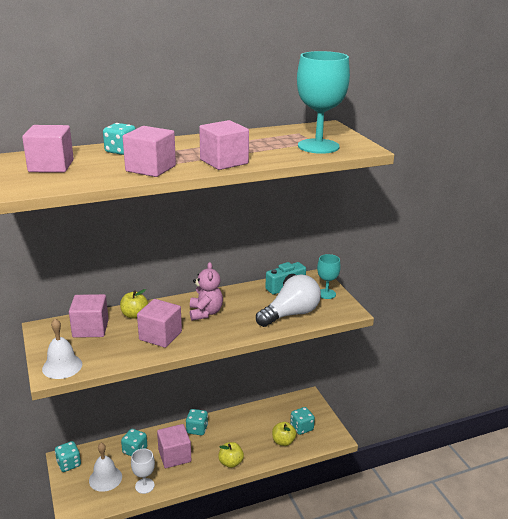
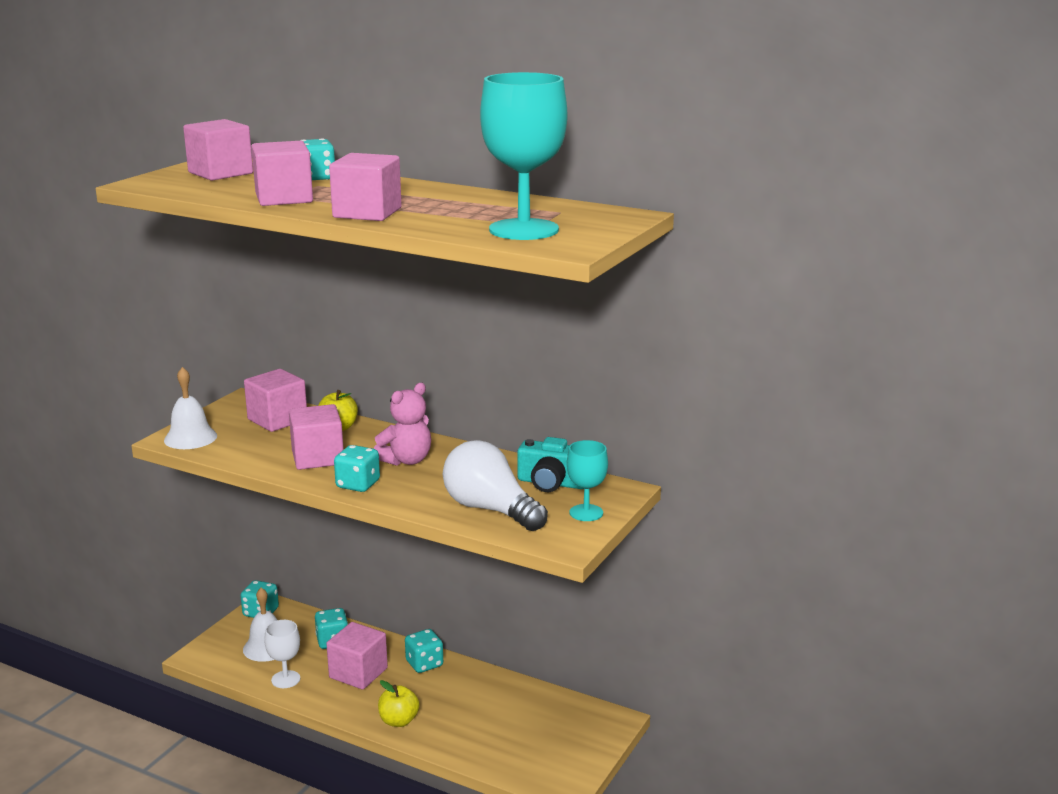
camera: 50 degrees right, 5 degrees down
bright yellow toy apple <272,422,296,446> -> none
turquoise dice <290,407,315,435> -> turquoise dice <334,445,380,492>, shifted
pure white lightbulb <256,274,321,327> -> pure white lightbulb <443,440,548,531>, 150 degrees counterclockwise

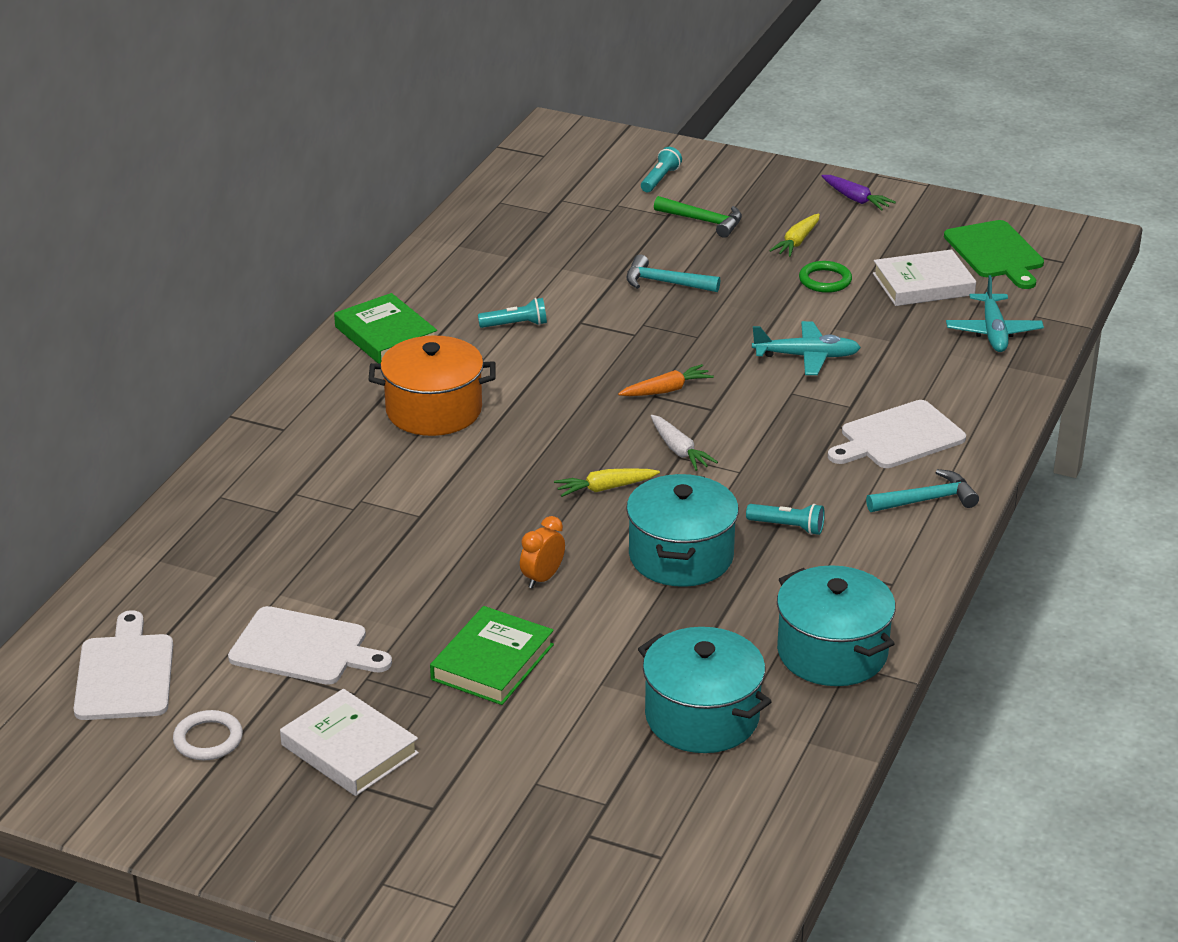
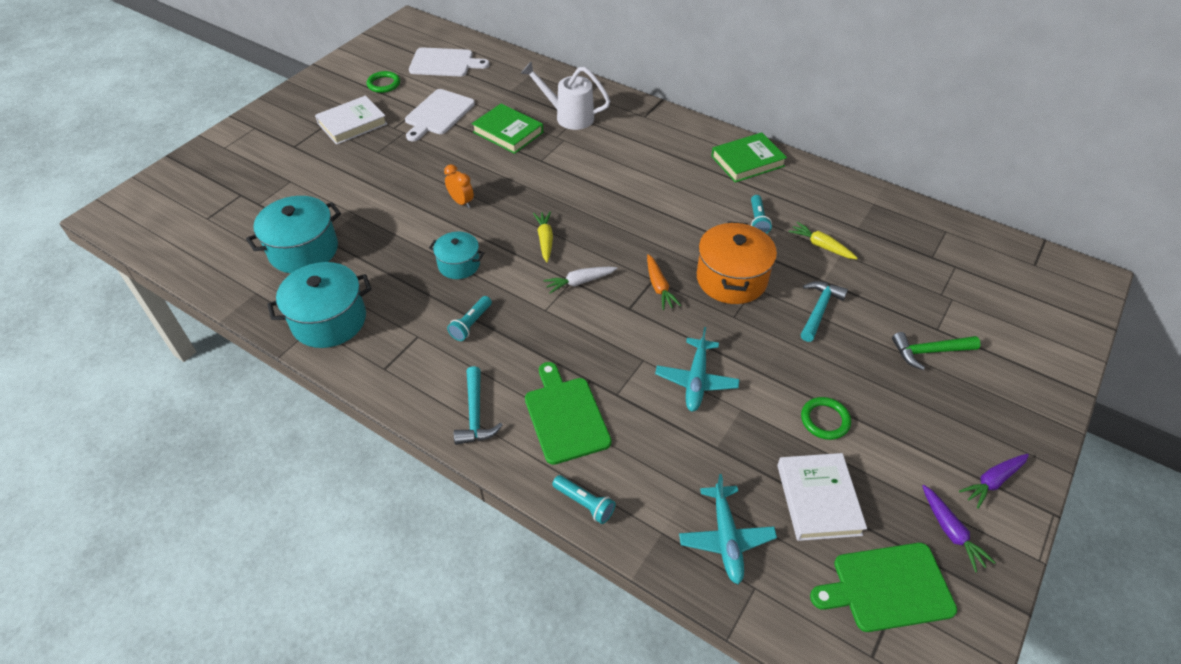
camera: 100 degrees right, 15 degrees up
none -> pure white watering can <520,62,610,130>
none -> purple toy carrot <922,485,996,572>
orange stockpot <369,335,495,436> -> orange stockpot <697,221,777,304>, shifted
leaf-green hardback <430,606,554,705> -> leaf-green hardback <472,104,543,154>, shifted
turquoise torch <641,147,682,192> -> turquoise torch <552,475,615,524>, shifted
bright yellow toy carrot <769,214,820,257> -> bright yellow toy carrot <789,222,858,259>, shifted
pure white torus <173,710,243,760> -> leaf-green torus <367,71,400,93>
pure white bread board <828,400,966,468> -> leaf-green bread board <525,362,611,465>
leaf-green carpenter's hammer <654,196,742,238> -> leaf-green carpenter's hammer <892,332,981,370>, 45 degrees clockwise
turquoise toy plane <946,275,1044,352> -> turquoise toy plane <679,474,777,584>, 105 degrees counterclockwise
turquoise stockpot <626,474,739,587> -> turquoise stockpot <429,232,484,279>, x0.60

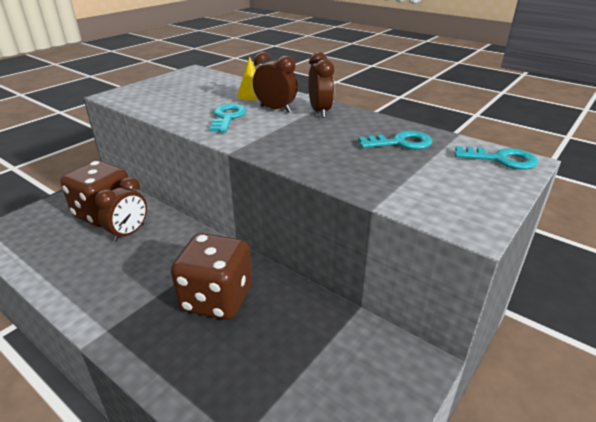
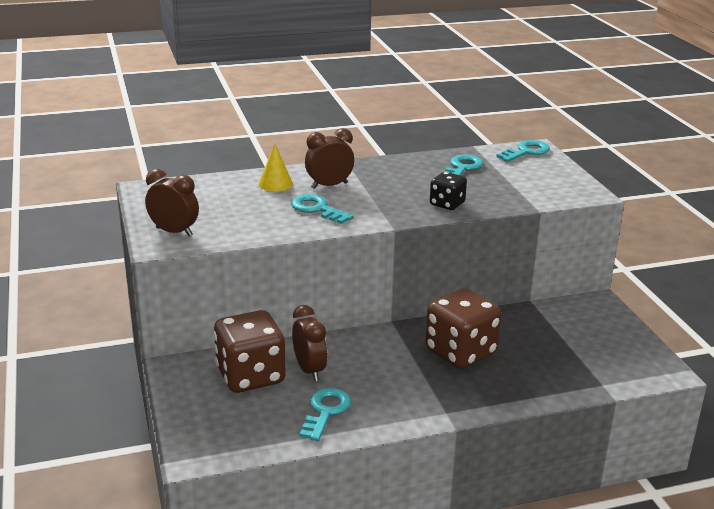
camera: 55 degrees left, 5 degrees down
none -> turquoise key <299,388,351,441>
none -> jet-black dice <430,172,467,210>
dark brown alarm clock <308,52,334,118> -> dark brown alarm clock <145,169,199,237>, shifted

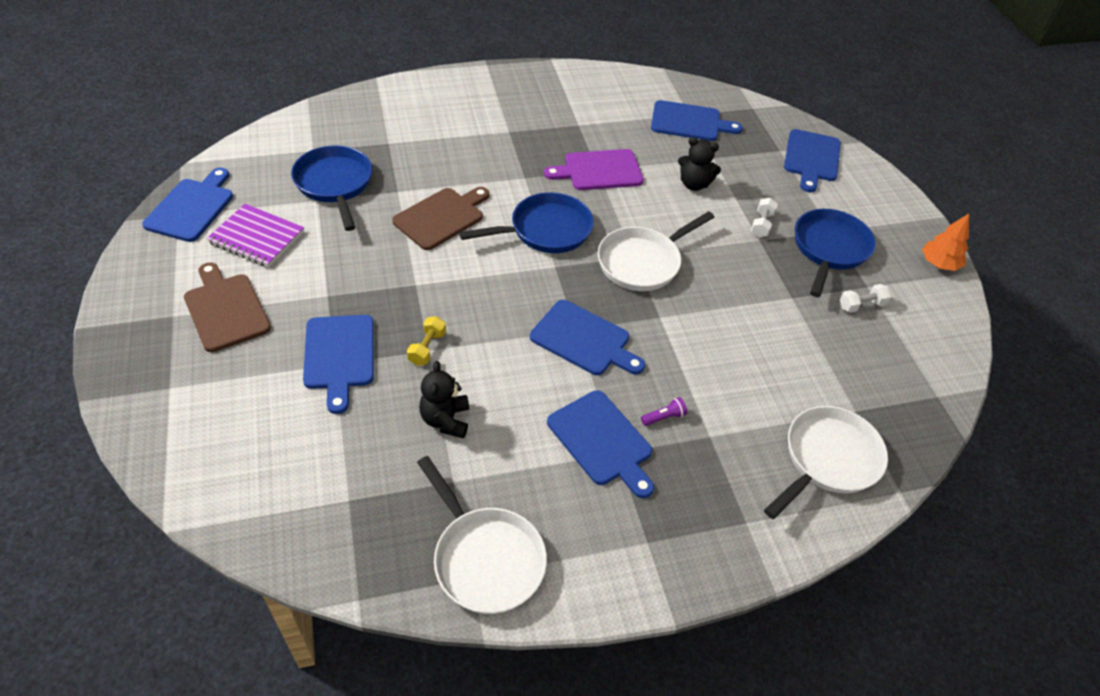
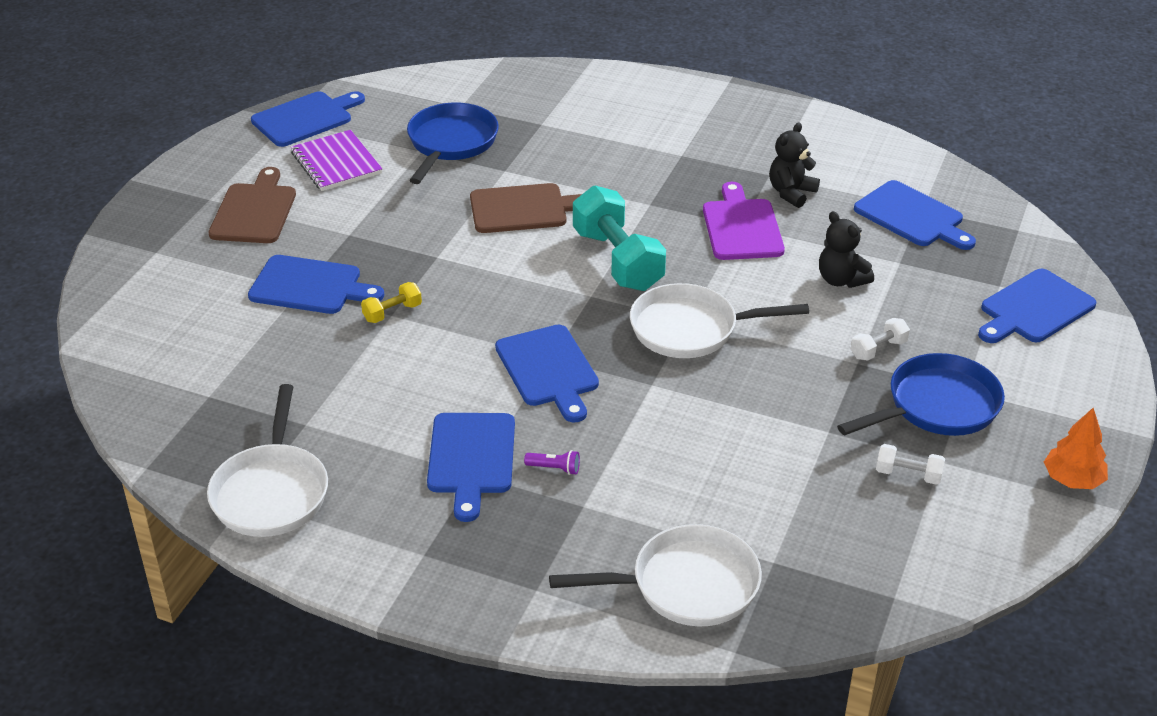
camera: 40 degrees right, 10 degrees down
jet-black stuffed bear <419,361,469,438> -> jet-black stuffed bear <769,122,820,208>, shifted
blue frying pan <459,192,594,253> -> turquoise hand weight <573,186,666,291>
blue bread board <303,315,374,414> -> blue bread board <248,255,384,314>, 105 degrees counterclockwise
purple bread board <544,149,644,190> -> purple bread board <703,182,785,260>, 60 degrees clockwise

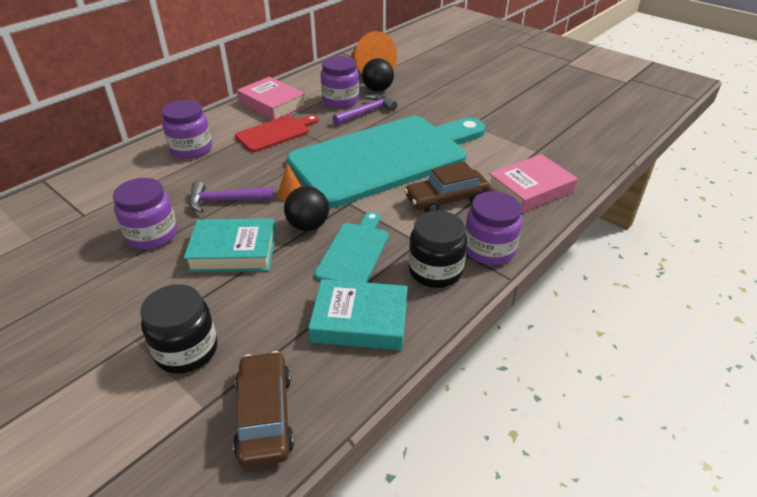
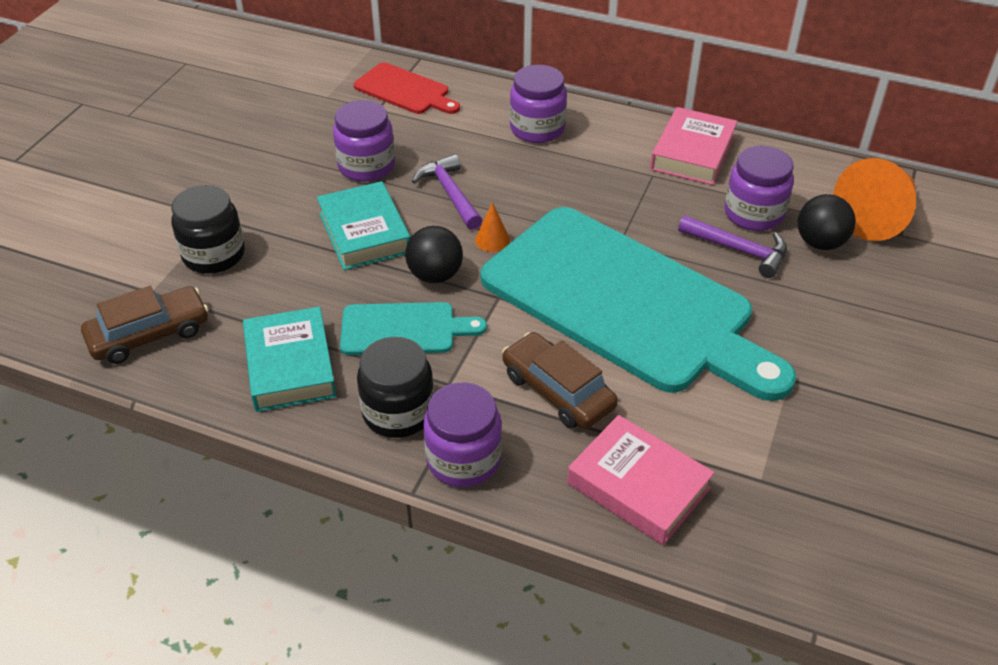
camera: 70 degrees right, 5 degrees up
scarlet bread board <235,115,319,152> -> scarlet bread board <354,62,460,114>, shifted

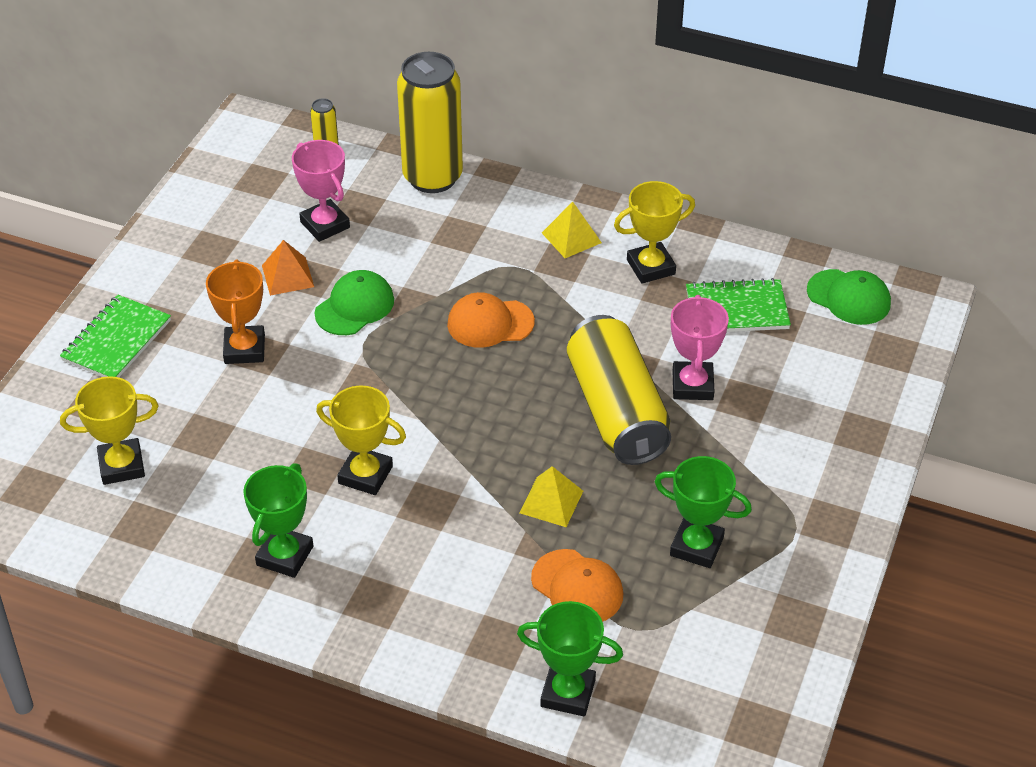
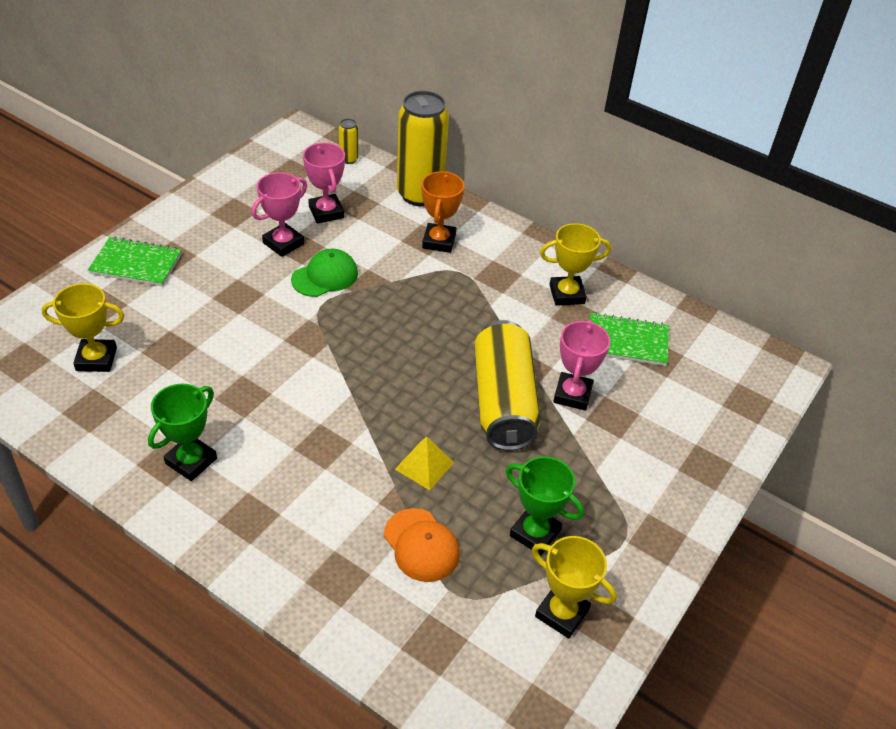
camera: 10 degrees right, 0 degrees up
orange baseball cap <447,292,535,348> -> none
leaf-green award cup <517,601,623,716> -> none
bright yellow pyramid shape <542,202,602,258> -> none
leaf-green baseball cap <807,269,891,325> -> none
orange award cup <206,259,265,364> -> orange award cup <421,171,464,253>, shifted
bright yellow award cup <316,386,406,495> -> bright yellow award cup <532,536,617,638>, shifted
orange pyramid shape <262,240,314,296> -> pink award cup <252,172,307,257>
leaf-green notebook <60,295,171,377> -> leaf-green notebook <88,237,182,287>, 60 degrees clockwise

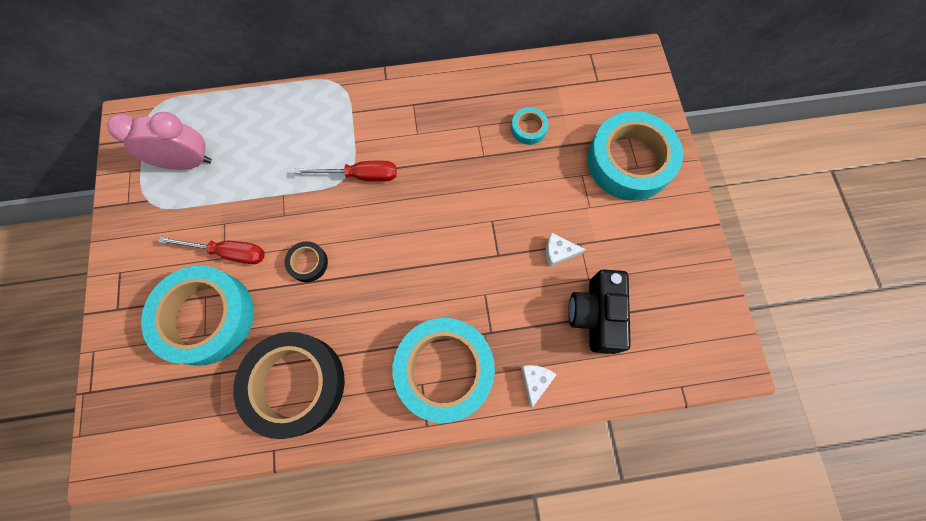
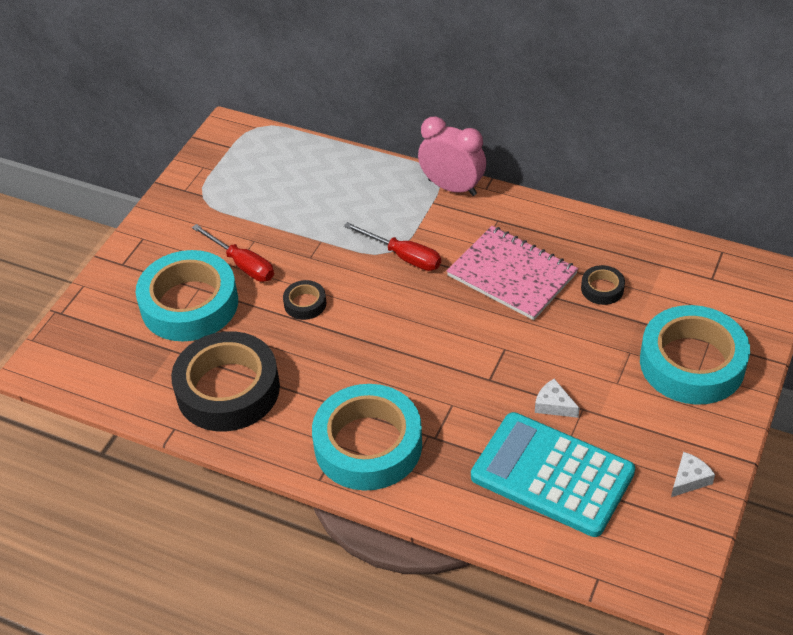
camera: 35 degrees right, 25 degrees down
none -> pink notebook <447,226,578,320>
pink alarm clock <107,112,212,170> -> pink alarm clock <418,117,486,196>, shifted
pure white cheese <521,365,557,408> -> pure white cheese <671,452,715,497>, shifted
jet-black compact camera <568,269,631,354> -> turquoise calculator <471,412,635,537>
turquoise tape <511,107,548,145> -> jet-black tape <581,265,625,305>

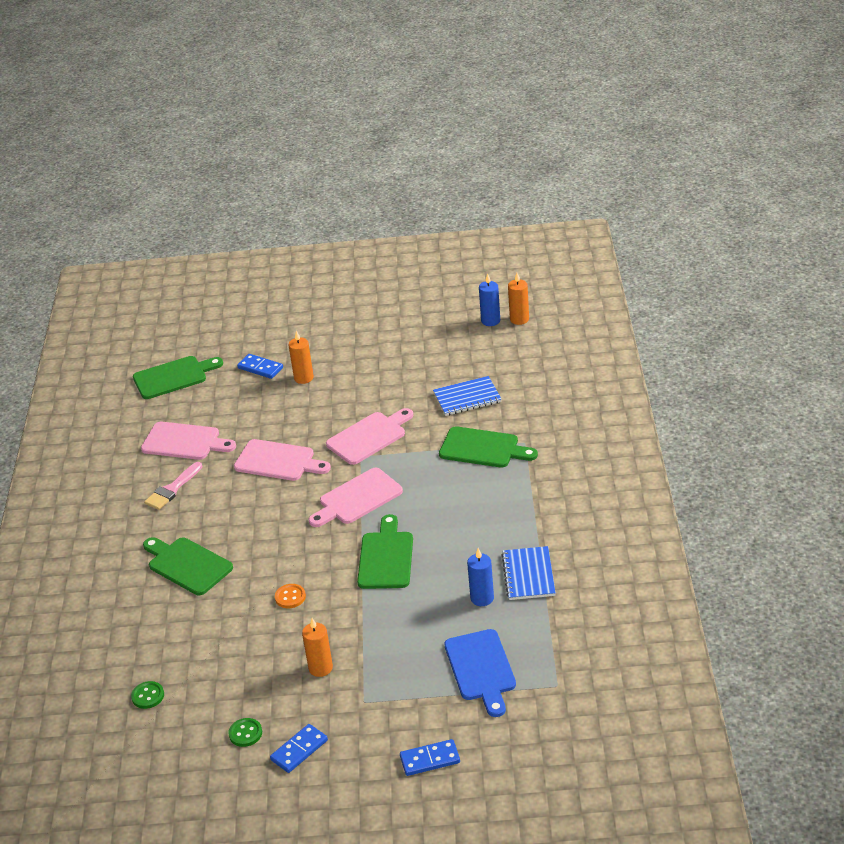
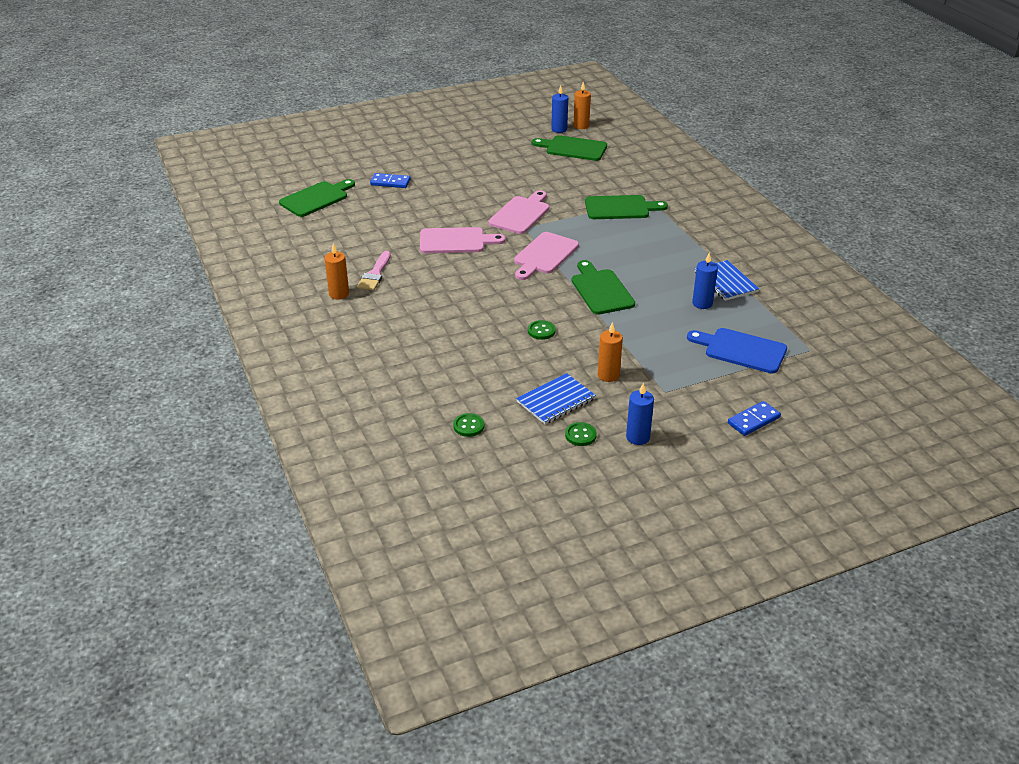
camera: 25 degrees left, 0 degrees up
pink bread board <141,422,236,460> -> none
leaf-green bread board <143,537,233,595> -> leaf-green bread board <532,135,607,161>, shifted
orange wax candle <288,330,314,384> -> orange wax candle <325,243,349,299>, shifted
blue notebook <433,376,501,416> -> blue notebook <516,373,596,424>, shifted
blue domino <270,724,328,773> -> blue wax candle <626,383,654,445>
orange button <275,584,306,608> -> leaf-green button <528,320,556,340>
blue bread board <444,629,516,717> -> blue bread board <687,328,787,373>, 150 degrees clockwise

